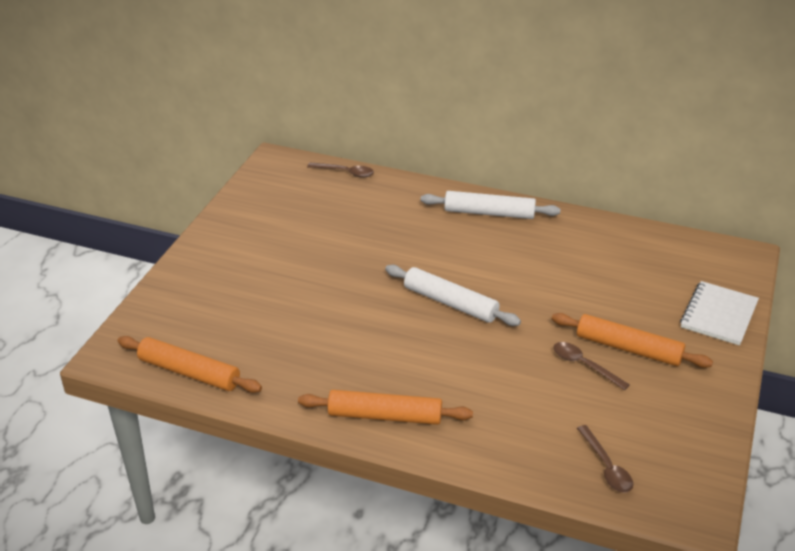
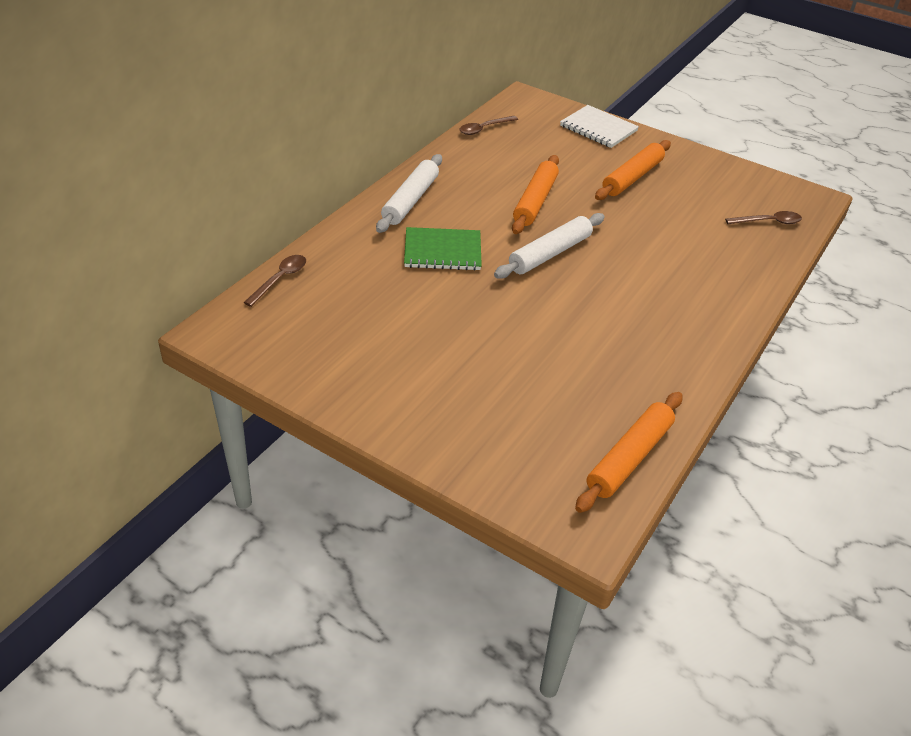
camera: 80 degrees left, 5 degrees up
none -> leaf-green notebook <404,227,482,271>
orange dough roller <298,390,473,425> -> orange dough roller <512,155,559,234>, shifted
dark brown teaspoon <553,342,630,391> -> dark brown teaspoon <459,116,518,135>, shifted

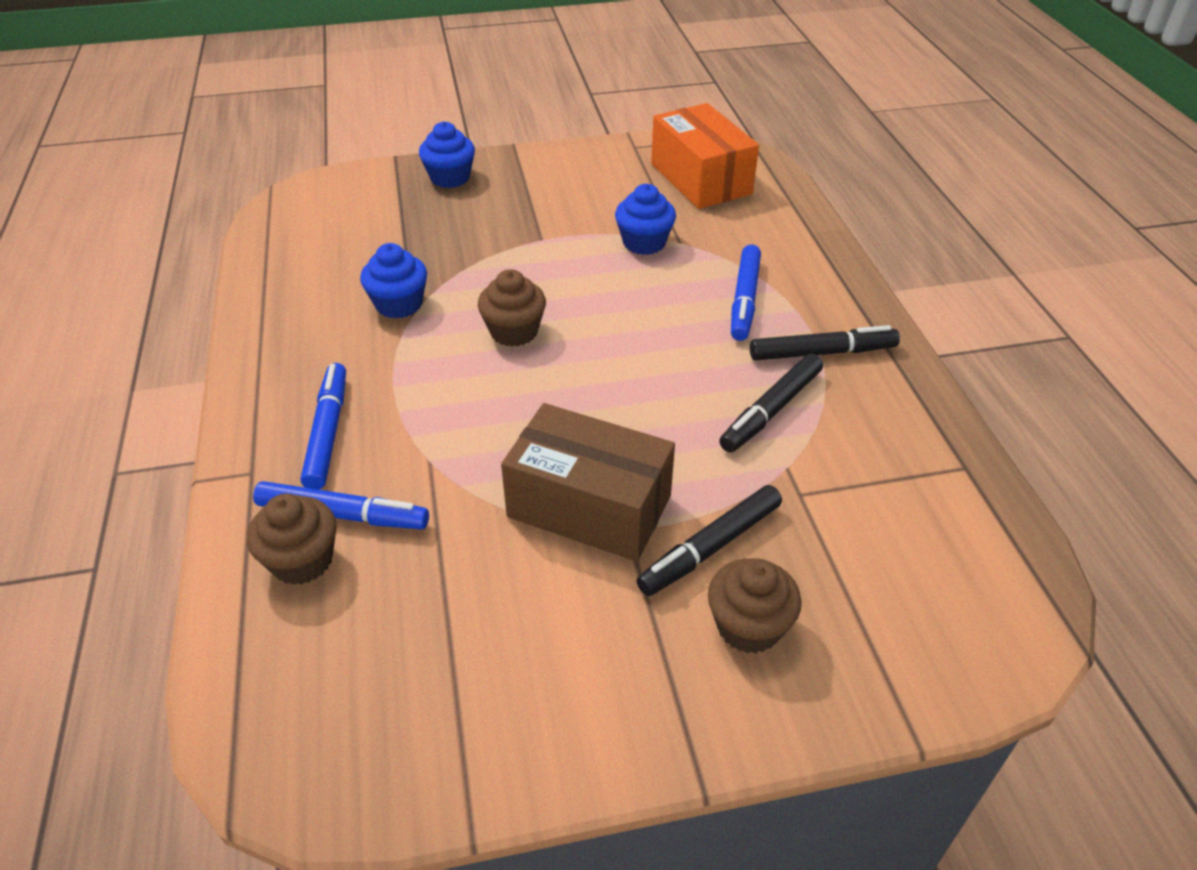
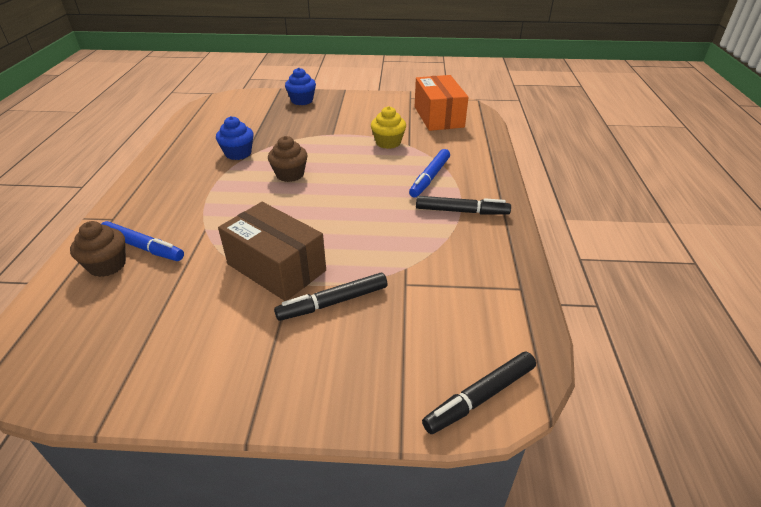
camera: 15 degrees right, 5 degrees down
blue felt pen <301,363,346,490> -> none
dark brown muffin <708,558,802,654> -> none
jet-black felt pen <719,354,823,452> -> jet-black felt pen <422,352,536,434>, shifted
blue muffin <615,184,676,255> -> bright yellow muffin <371,106,406,149>

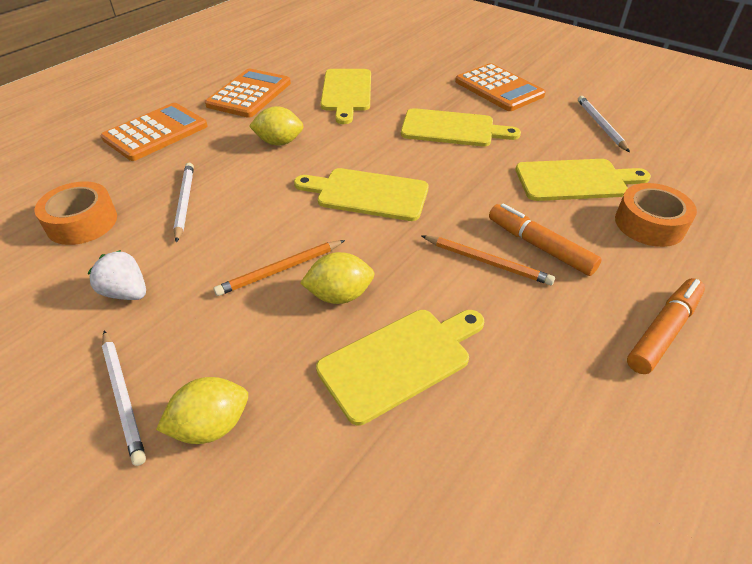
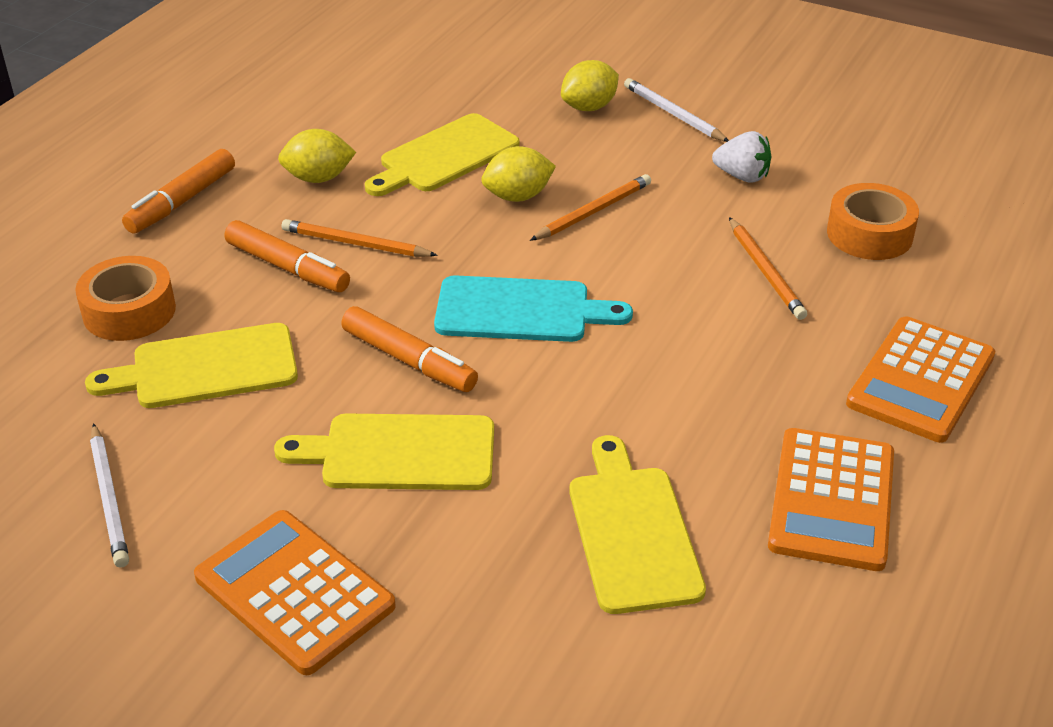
camera: 170 degrees right, 5 degrees down
none -> orange felt pen <341,306,478,392>
bright yellow toy lemon <249,106,304,146> -> bright yellow toy lemon <278,129,356,183>, shifted
pure white lead pencil <173,163,194,243> -> orange lead pencil <729,217,807,320>
bright yellow bread board <294,168,429,221> -> turquoise bread board <434,275,633,342>

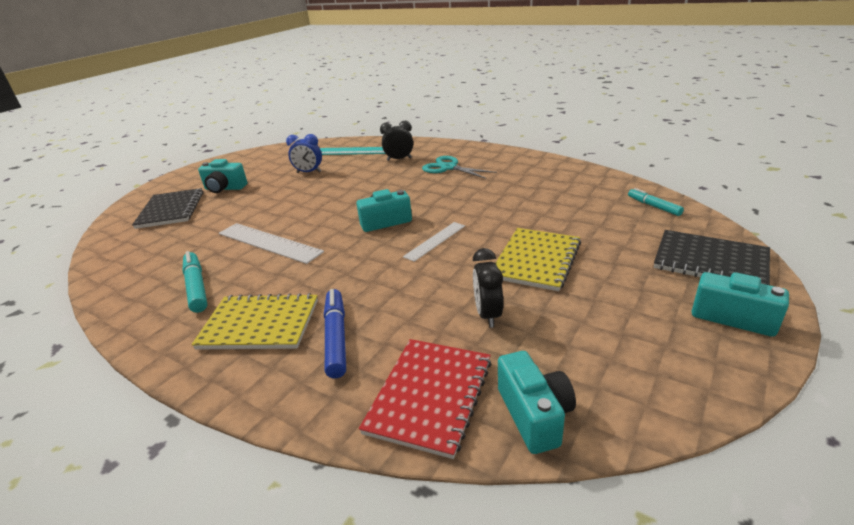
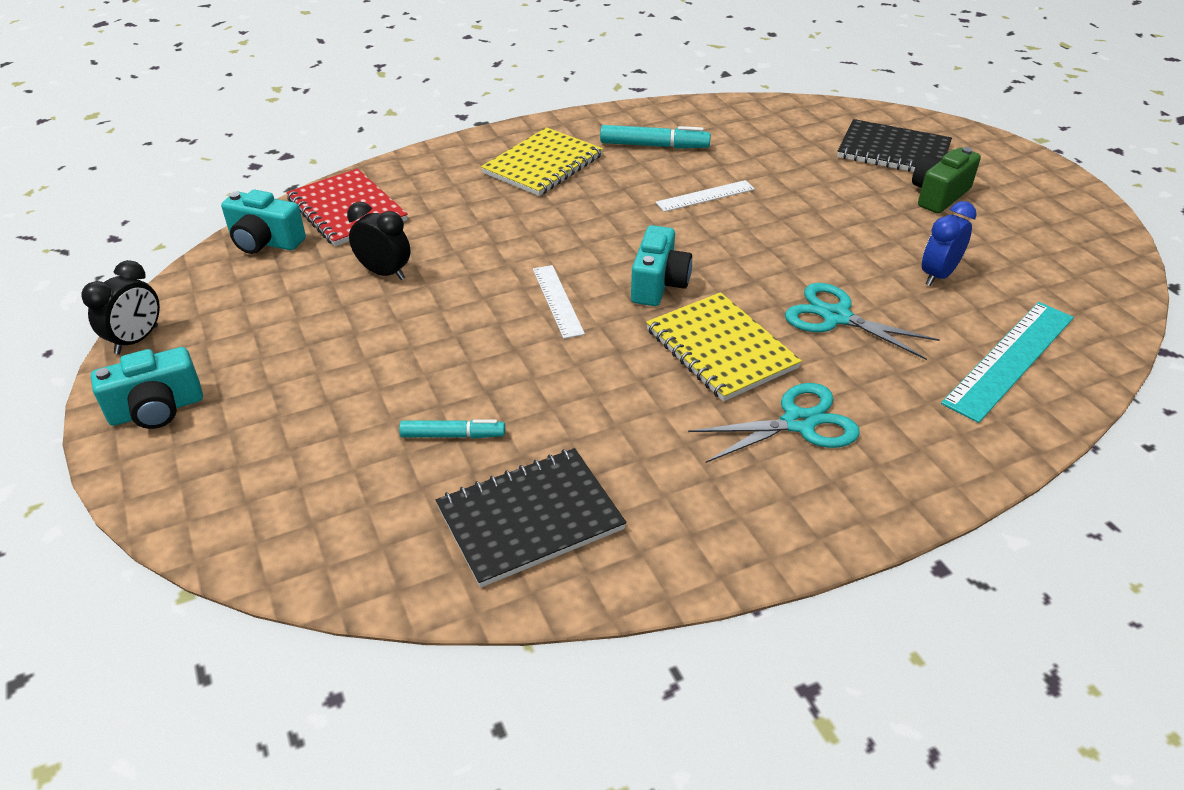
camera: 120 degrees right, 10 degrees up
blue felt pen <324,289,346,378> -> none
none -> turquoise shears <785,283,940,360>
jet-black alarm clock <380,121,413,161> -> jet-black alarm clock <81,260,160,354>, shifted
bright yellow notebook <495,228,581,291> -> bright yellow notebook <646,292,802,401>, shifted
turquoise felt pen <628,188,684,216> -> turquoise felt pen <399,420,505,439>, shifted
jet-black notebook <654,230,770,285> -> jet-black notebook <436,448,626,588>, shifted
turquoise compact camera <198,159,247,193> -> leaf-green compact camera <912,147,981,214>
pure white measuring stick <219,223,324,264> -> pure white measuring stick <655,180,755,212>, x0.60

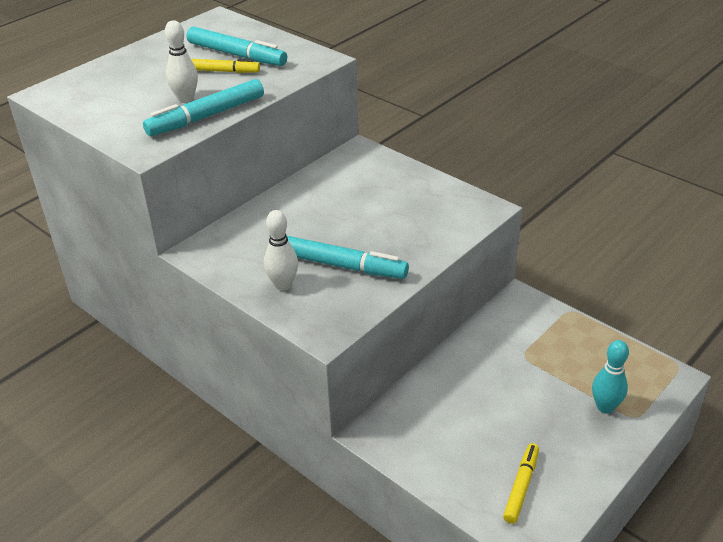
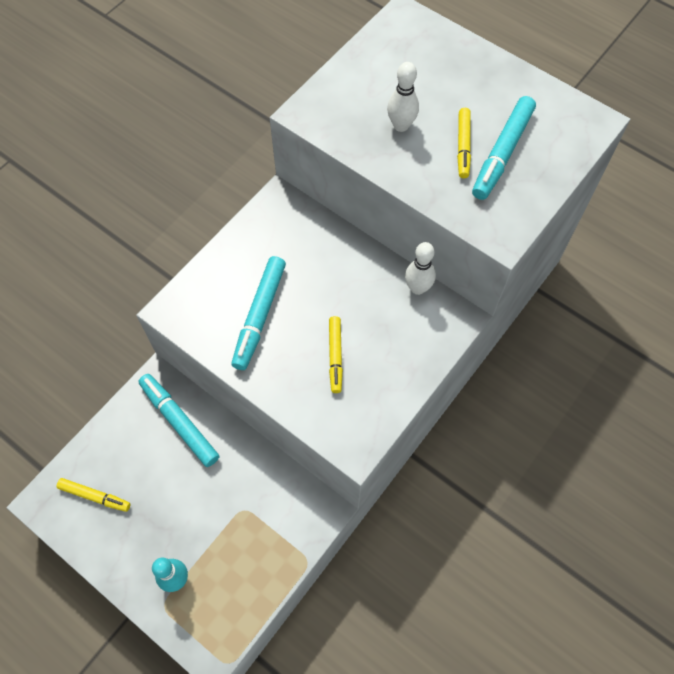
camera: 85 degrees right, 25 degrees up
none -> bright yellow felt pen <329,316,343,393>
turquoise felt pen <143,79,264,136> -> turquoise felt pen <138,374,219,467>, shifted
pure white tenpin <264,210,298,291> -> pure white tenpin <405,242,436,295>, shifted

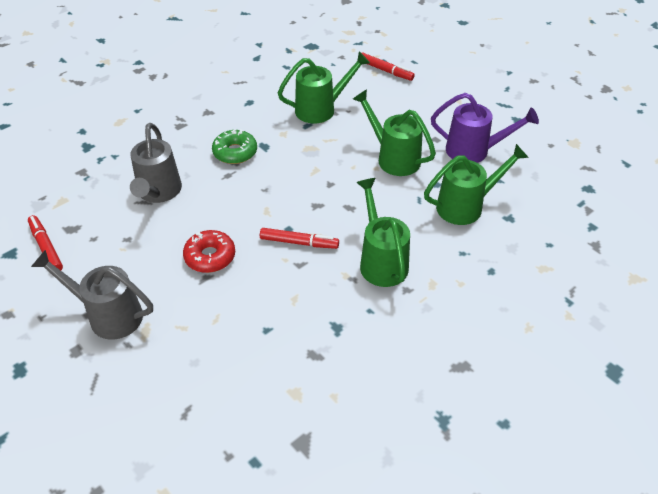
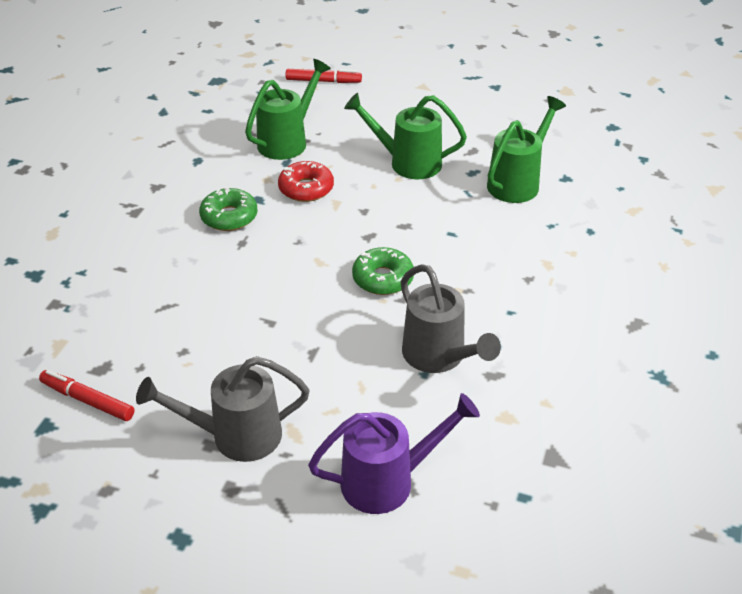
camera: 30 degrees left, 5 degrees down
leaf-green watering can <356,178,410,287> -> none
ash-grey watering can <130,123,182,203> -> ash-grey watering can <401,264,501,373>, shifted
scarlet doughnut <183,230,235,273> -> scarlet doughnut <278,161,334,202>, shifted
purple watering can <431,93,539,163> -> purple watering can <308,393,480,514>, shifted
scarlet felt pen <260,228,339,249> -> leaf-green doughnut <352,247,414,295>

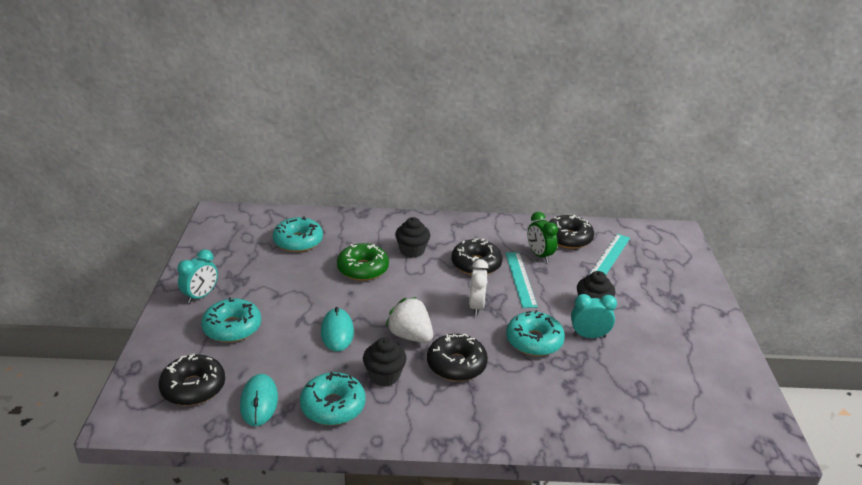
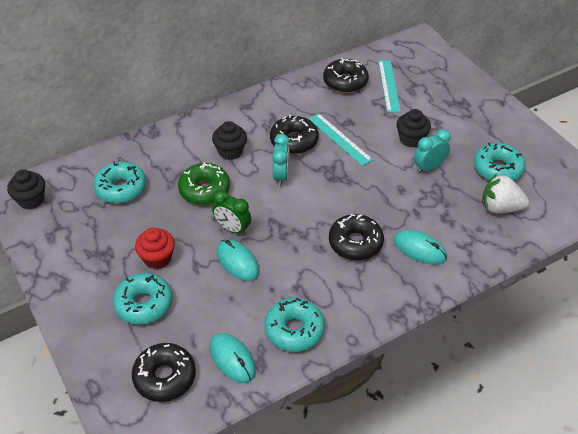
camera: 30 degrees left, 15 degrees up
pure white alarm clock <469,259,488,316> -> none
none -> scarlet muffin <135,227,175,269>
none -> turquoise mouse <393,230,447,264>
turquoise alarm clock <177,249,218,303> -> turquoise alarm clock <272,134,289,186>, shifted
jet-black muffin <363,337,407,386> -> jet-black muffin <7,169,45,210>, shifted
pure white strawberry <386,297,433,343> -> pure white strawberry <482,174,529,214>, shifted
turquoise doughnut <506,310,565,356> -> turquoise doughnut <474,143,526,181>, shifted
leaf-green alarm clock <528,212,558,262> -> leaf-green alarm clock <212,189,251,236>, shifted

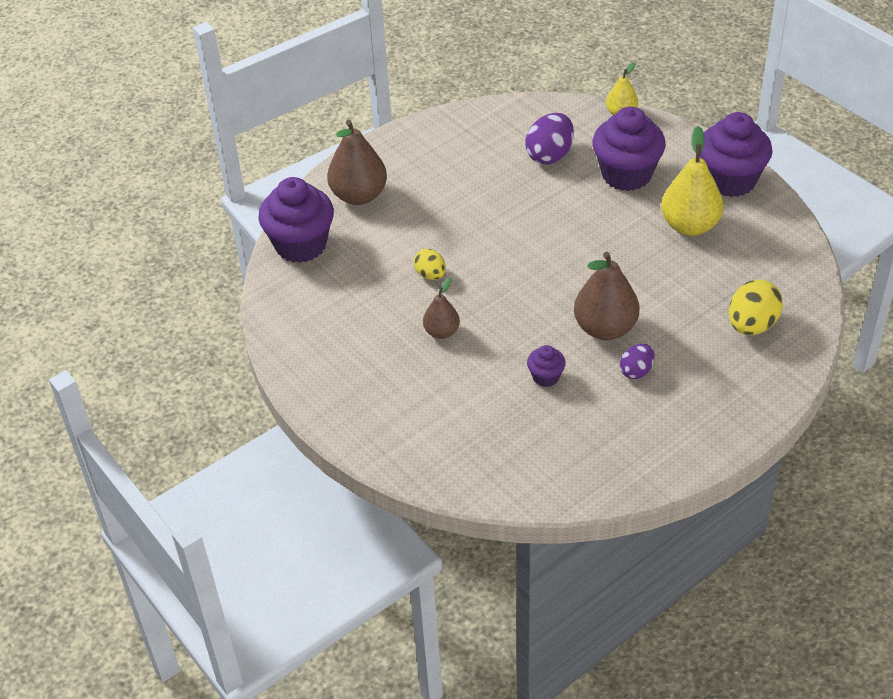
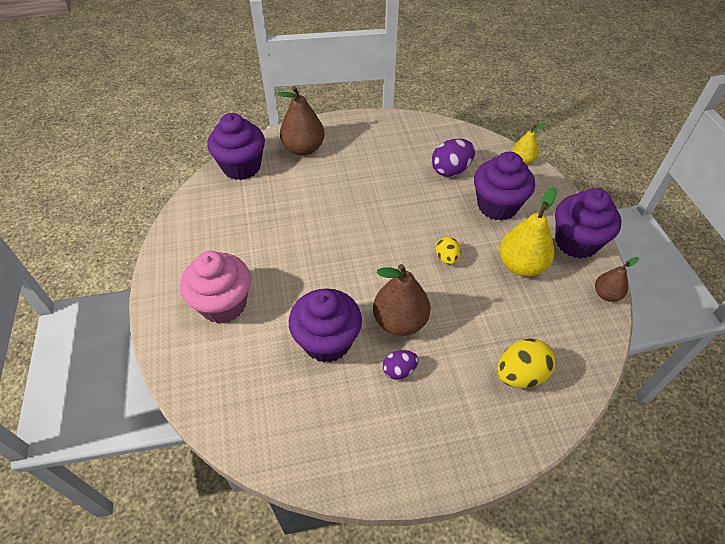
camera: 25 degrees right, 5 degrees up
none -> pink muffin <180,251,251,323>
bright yellow egg shape <414,249,446,280> -> bright yellow egg shape <436,237,461,265>, shifted
dark brown pear <423,278,460,339> -> dark brown pear <595,257,639,302>, shifted
purple muffin <527,345,566,387> -> purple muffin <289,288,362,362>, x2.12

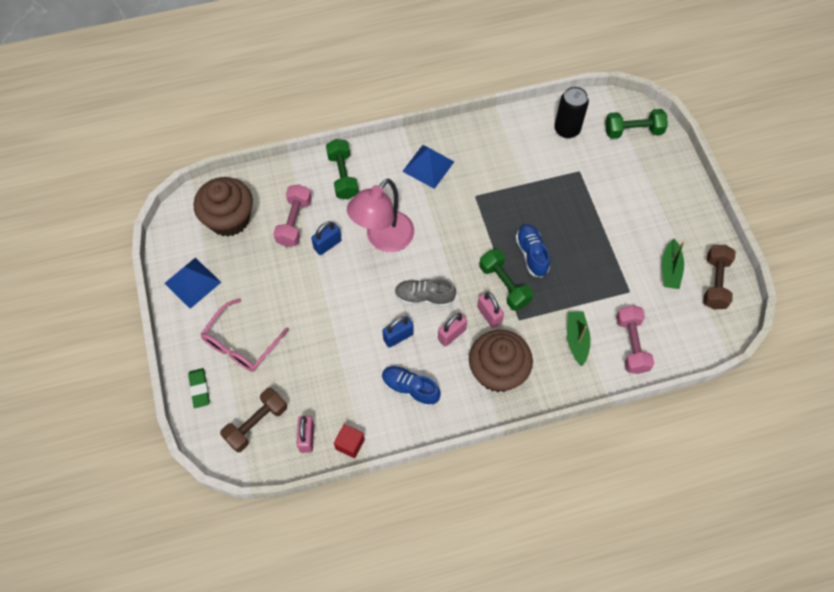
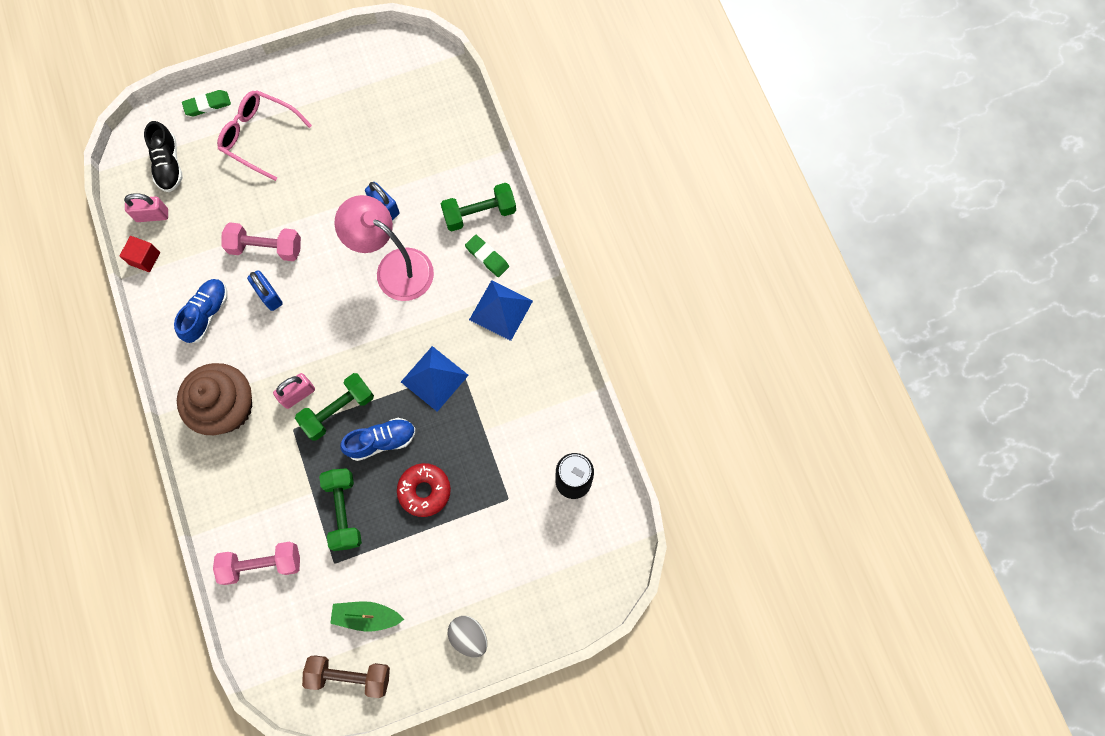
camera: 85 degrees right, 10 degrees up
dark brown muffin <194,177,253,237> -> none
ash-grey lace-up shoe <395,278,456,307> -> none
pink lock <438,313,467,347> -> none
leaf-green boat <567,311,591,366> -> none
none -> scarlet doughnut <397,463,451,517>
none -> ash-grey egg shape <447,616,487,658>
none -> leaf-green eraser <465,235,509,277>
blue pyramid shape <164,258,221,309> -> blue pyramid shape <401,346,469,412>, shifted
pink hand weight <273,184,312,247> -> pink hand weight <222,222,301,261>, shifted
leaf-green hand weight <605,109,668,139> -> leaf-green hand weight <319,468,362,551>, shifted
dark brown hand weight <220,388,287,453> -> jet-black lace-up shoe <144,121,183,192>

